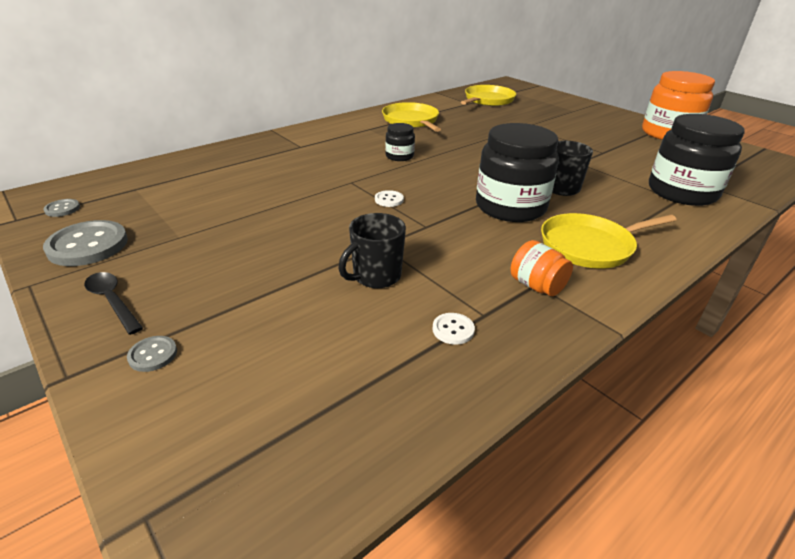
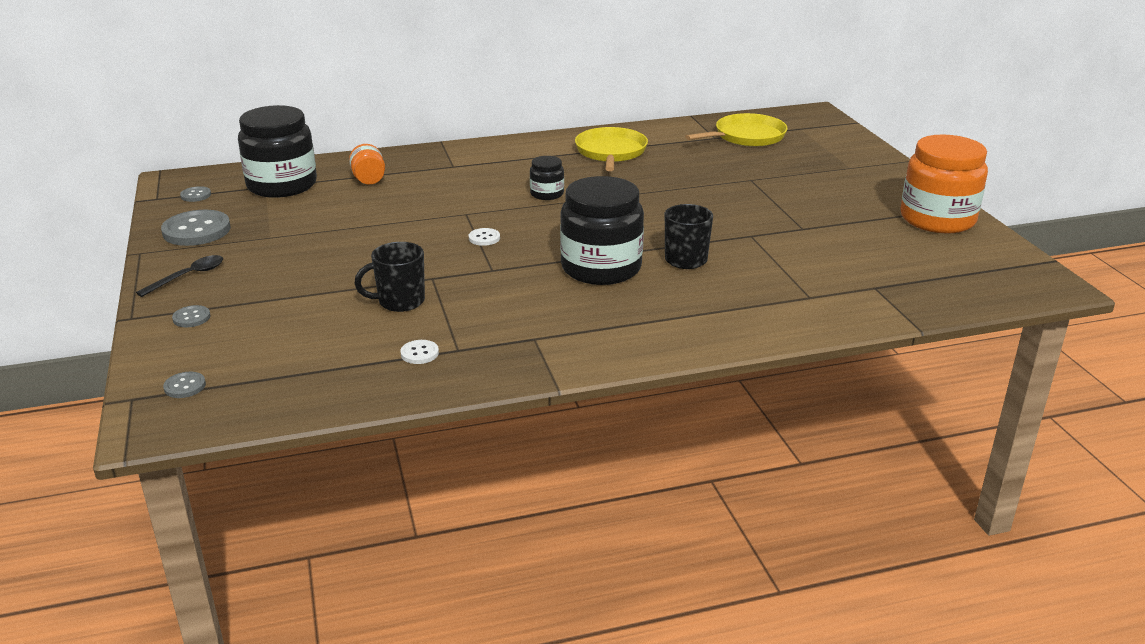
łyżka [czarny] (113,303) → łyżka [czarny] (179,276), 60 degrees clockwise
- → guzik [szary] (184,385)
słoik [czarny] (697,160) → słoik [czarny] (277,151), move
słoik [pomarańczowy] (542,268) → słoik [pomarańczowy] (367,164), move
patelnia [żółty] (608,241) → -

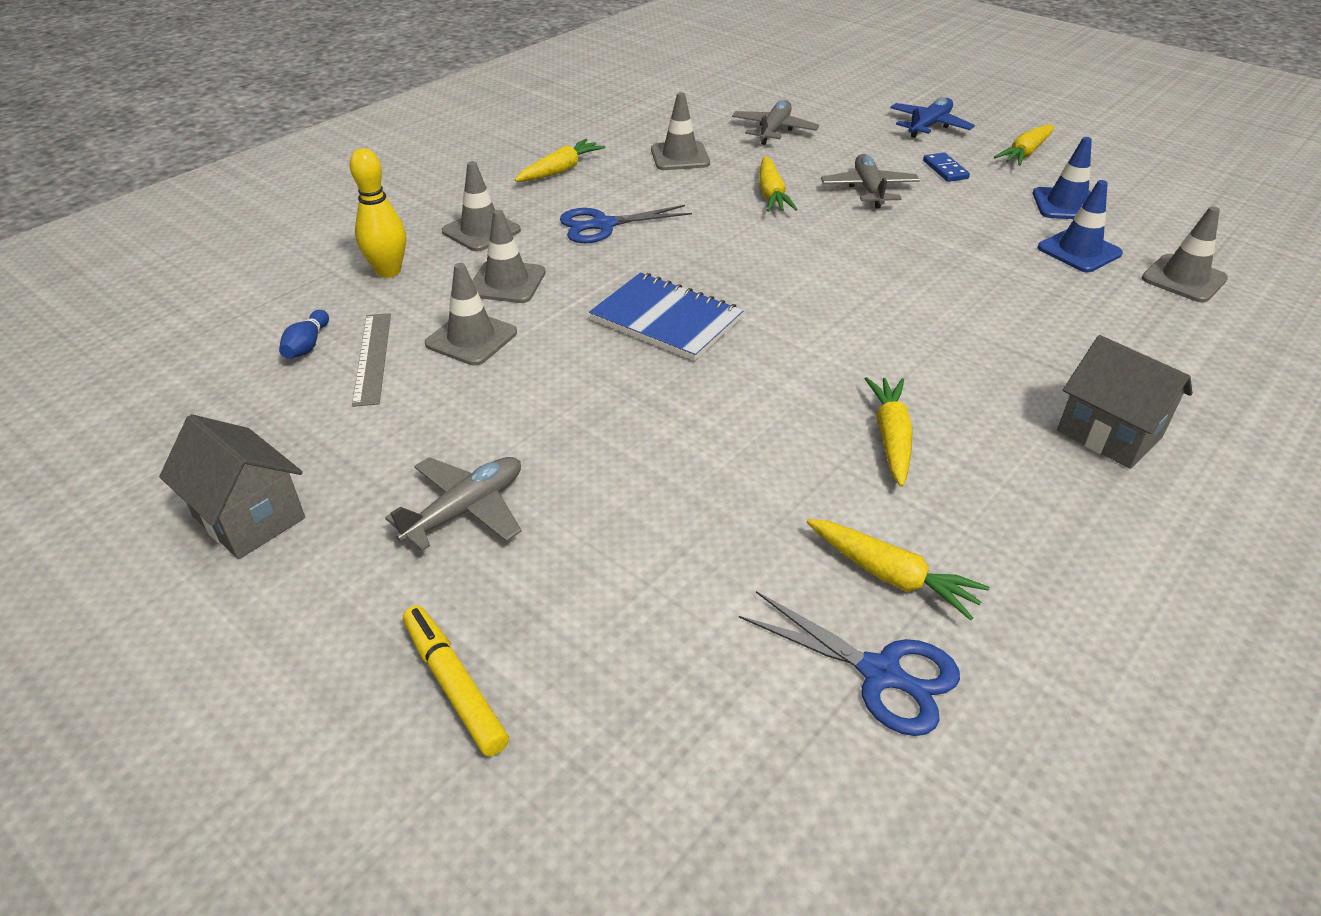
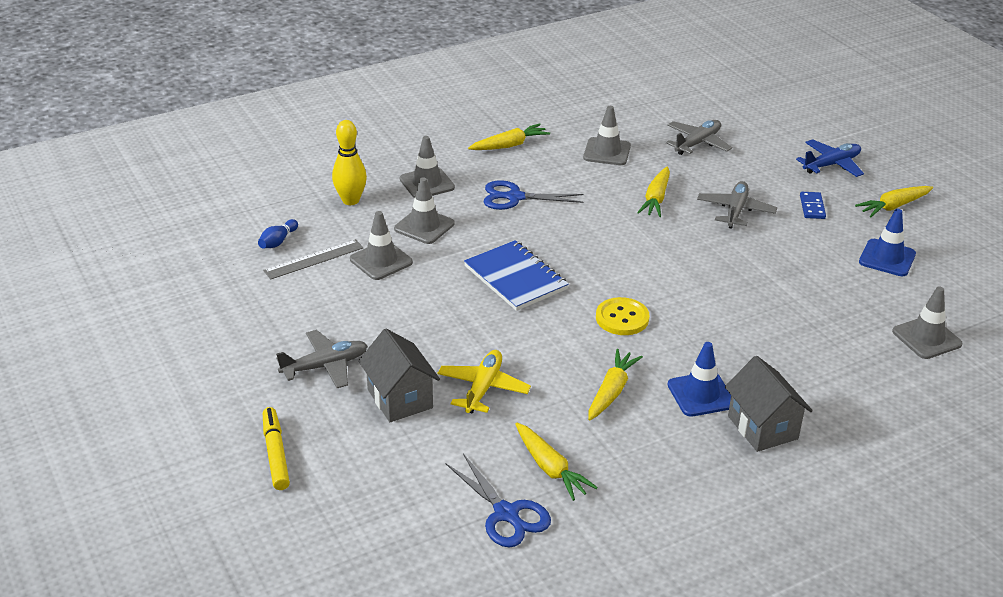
linijka [szary] (371,360) → linijka [szary] (313,259), 45 degrees clockwise
domek [szary] (232,486) → domek [szary] (399,375), move
- → samolot [żółty] (484,381)
- → guzik [żółty] (622,316)
pachołek [niebieski] (1080,226) → pachołek [niebieski] (699,379), move

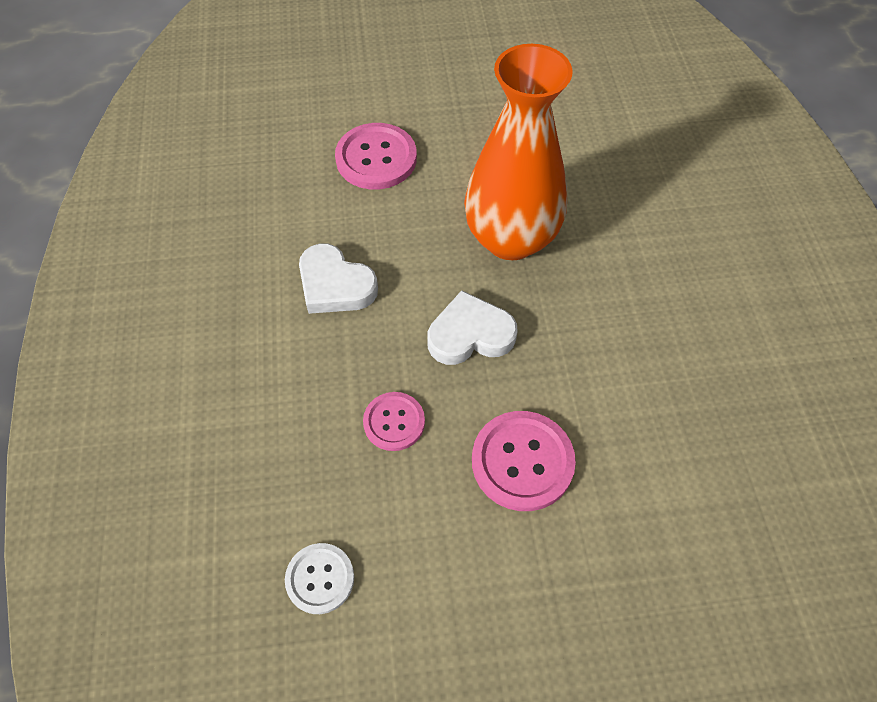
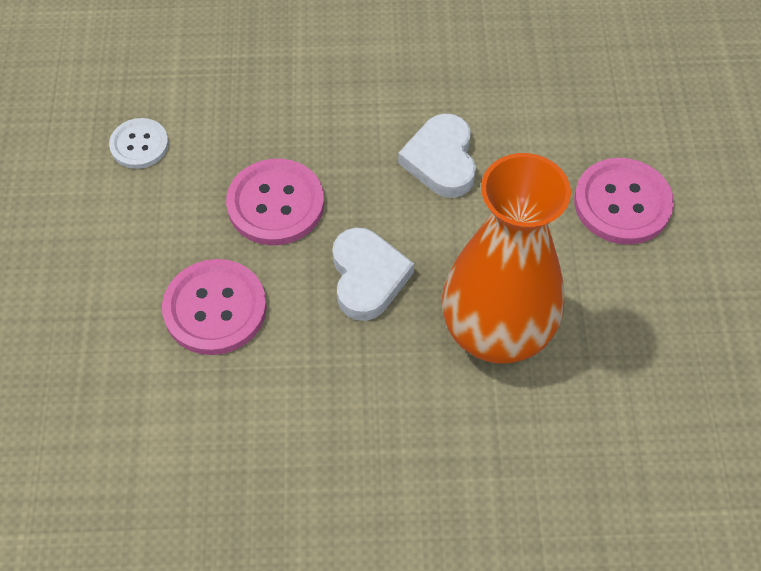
guzik [różowy] (394,421) → guzik [różowy] (275,202), x1.62
serce [biały] (338,279) → serce [biały] (437,155), 45 degrees counterclockwise

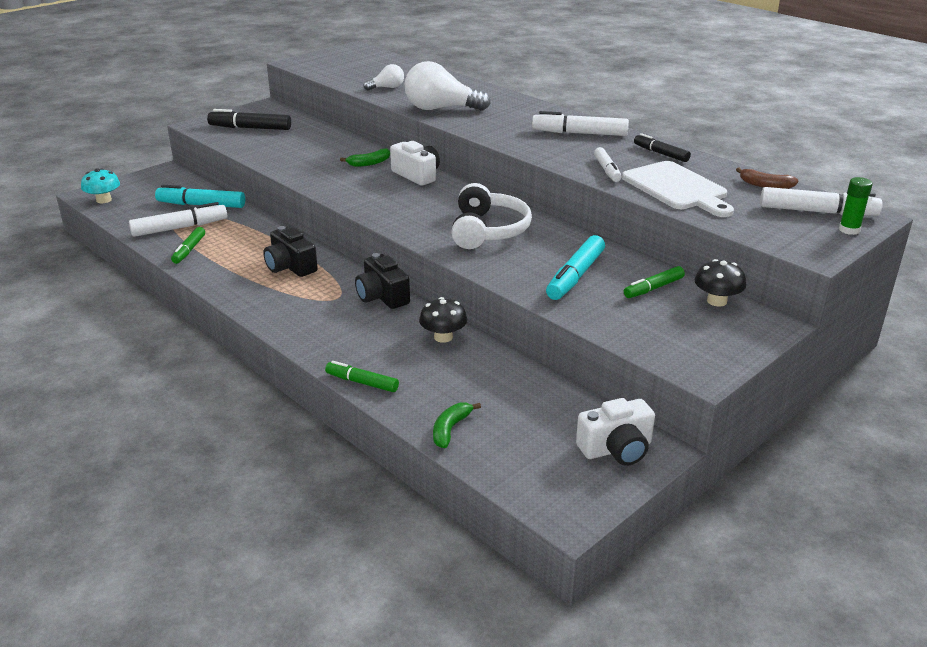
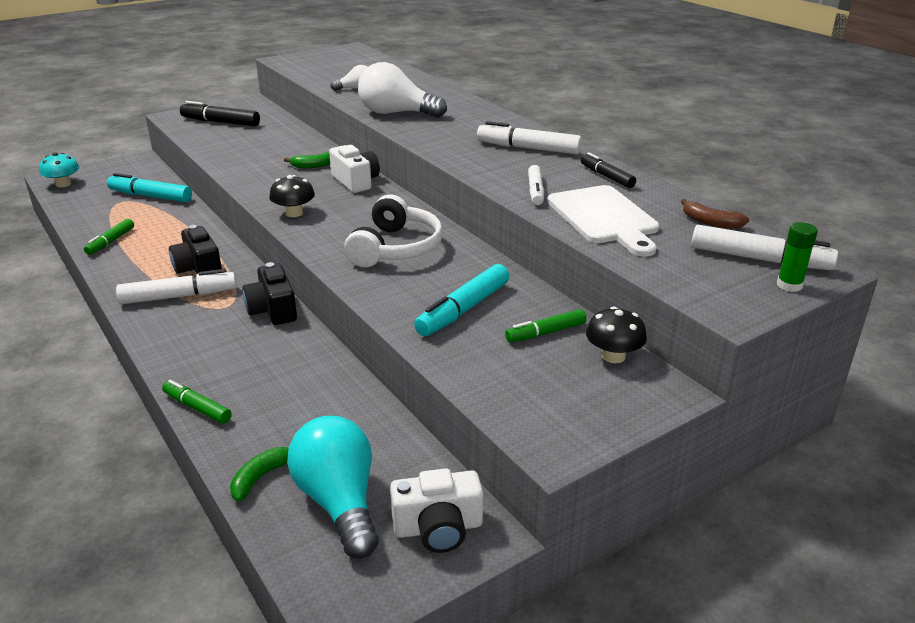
flamaster [biały] (178,219) → flamaster [biały] (176,286), move
grzyb [czarny] (443,320) → grzyb [czarny] (292,196), move
- → żarówka [turkusowy] (333,487)

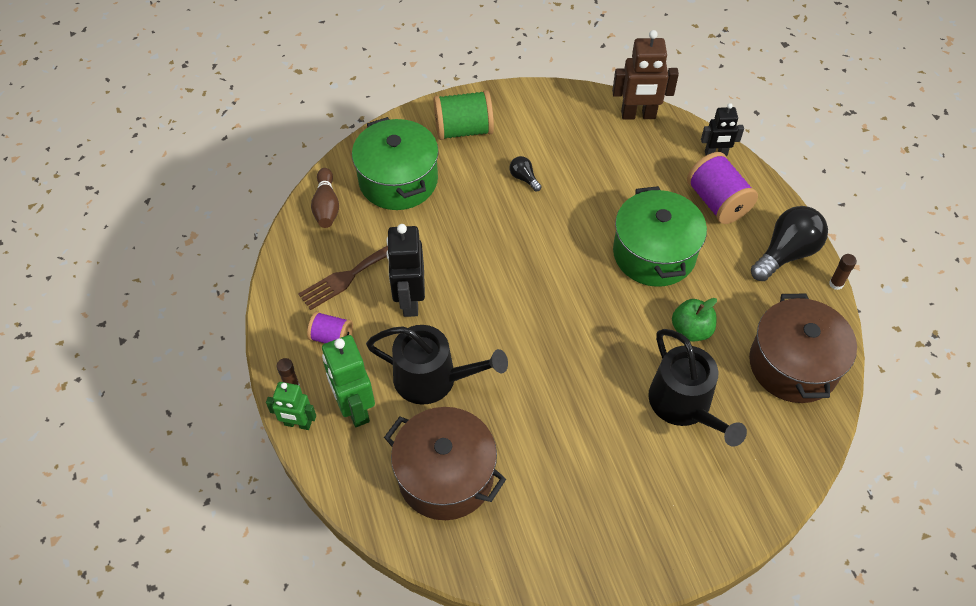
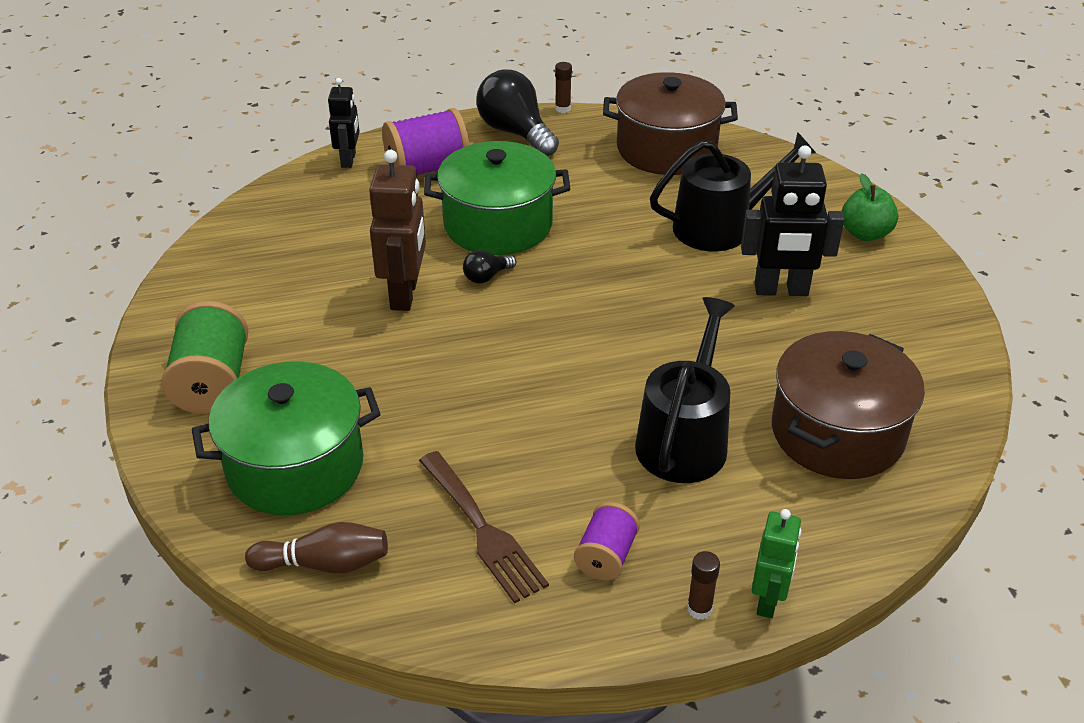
robot [brązowy] (645,75) → robot [brązowy] (397,230), move
żarówka [czarny] (525,173) → żarówka [czarny] (490,267), move
robot [czarny] (405,270) → robot [czarny] (793,220), move
jabłko [zielony] (694,319) → jabłko [zielony] (869,207), move
robot [zielony] (348,381) → -

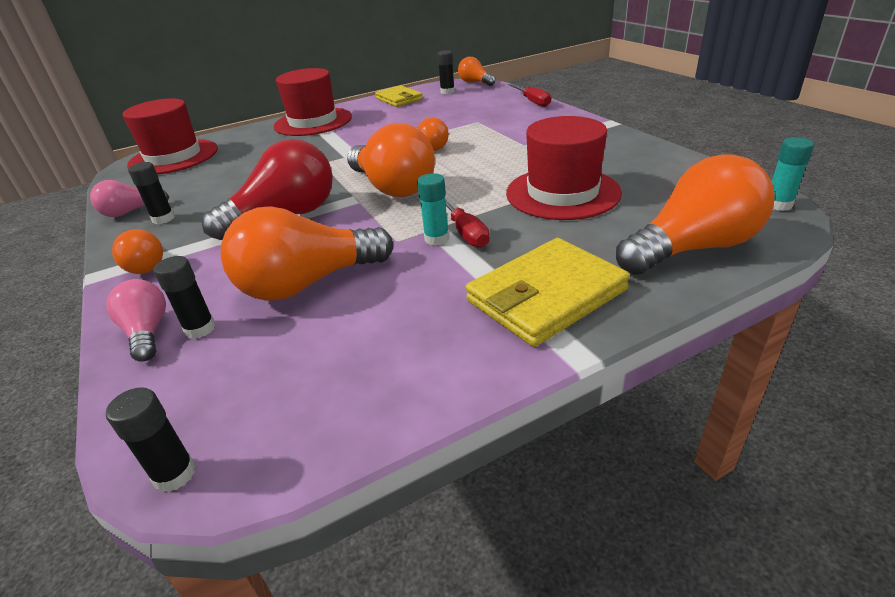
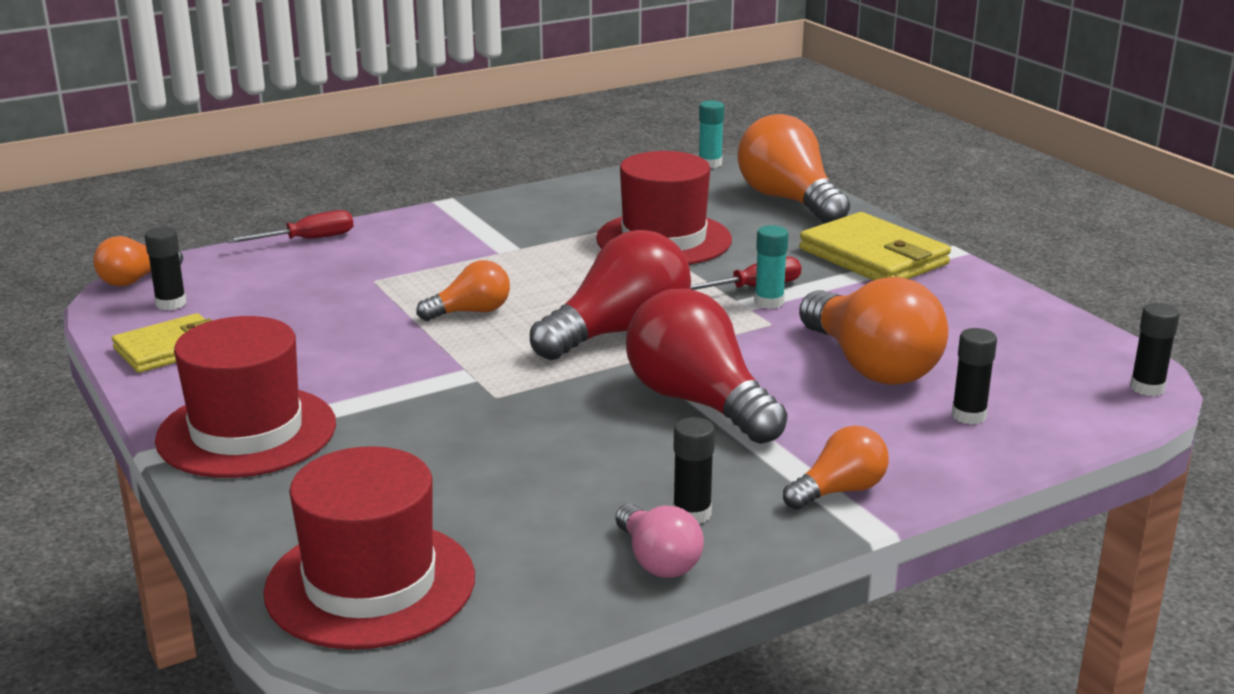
żarówka [pomarańczowy] (391,160) → żarówka [czerwony] (610,295)
żarówka [różowy] (136,320) → -

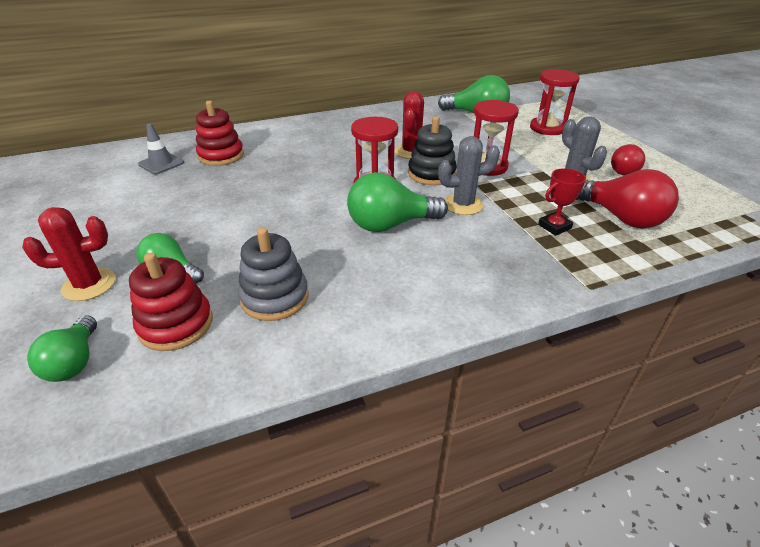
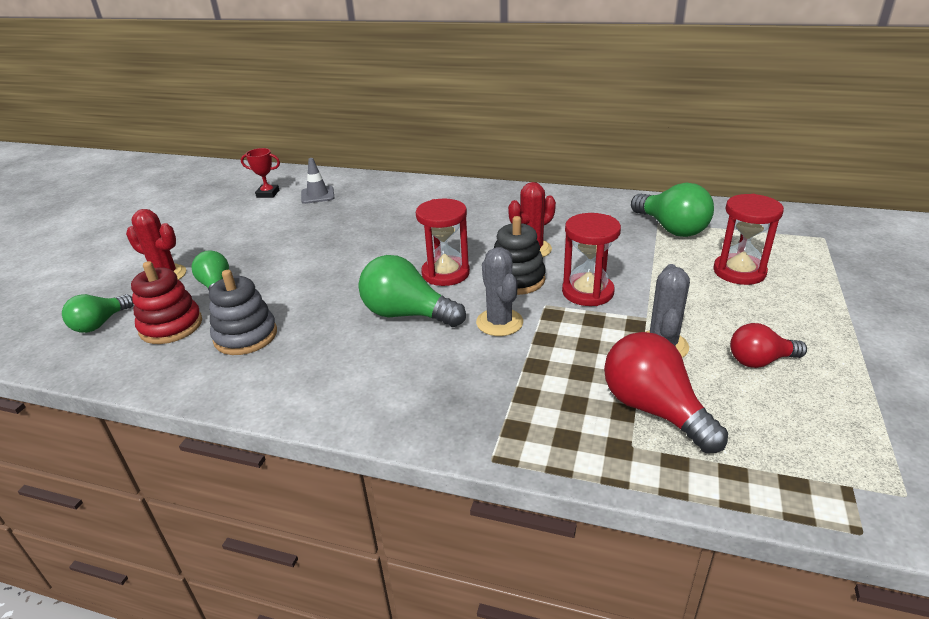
puchar [czerwony] (562,202) → puchar [czerwony] (260,173), move
kaktus [szary] (469,175) → kaktus [szary] (499,291), 45 degrees clockwise
żarówka [czerwony] (627,198) → żarówka [czerwony] (666,392), 150 degrees clockwise
zabawka nakładanka [czerwony] (220,133) → -

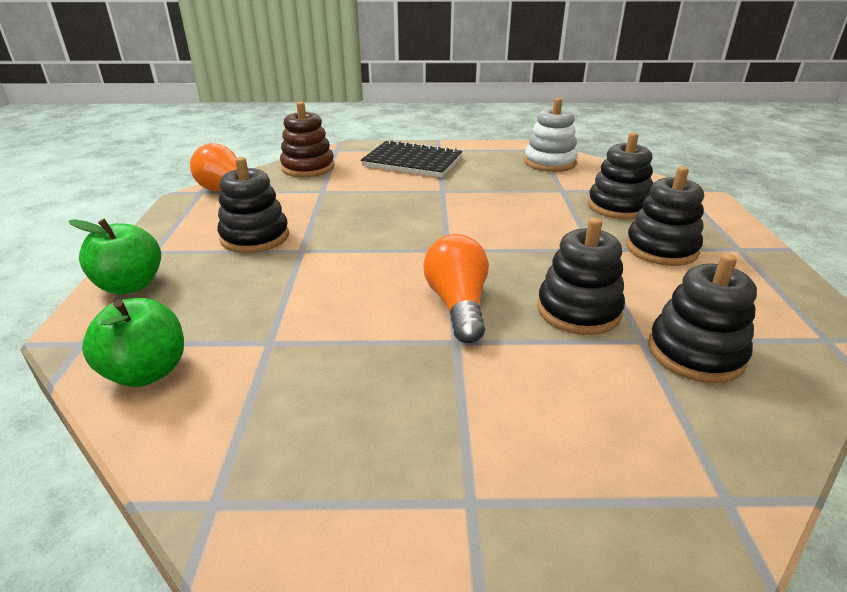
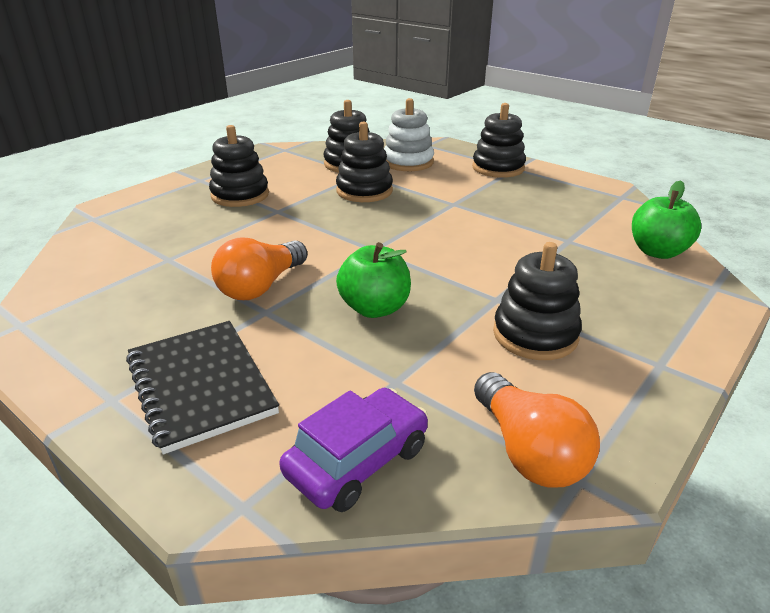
żarówka [pomarańczowy] (456,288) → żarówka [pomarańczowy] (259,268), move
zabawka nakładanka [brązowy] (307,139) → samochód [fioletowy] (353,450)
jabłko [zielony] (115,256) → jabłko [zielony] (373,280), move
zabawka nakładanka [biały] (551,135) → zabawka nakładanka [biały] (409,134), move
zabawka nakładanka [czarny] (620,176) → zabawka nakładanka [czarny] (499,140), move

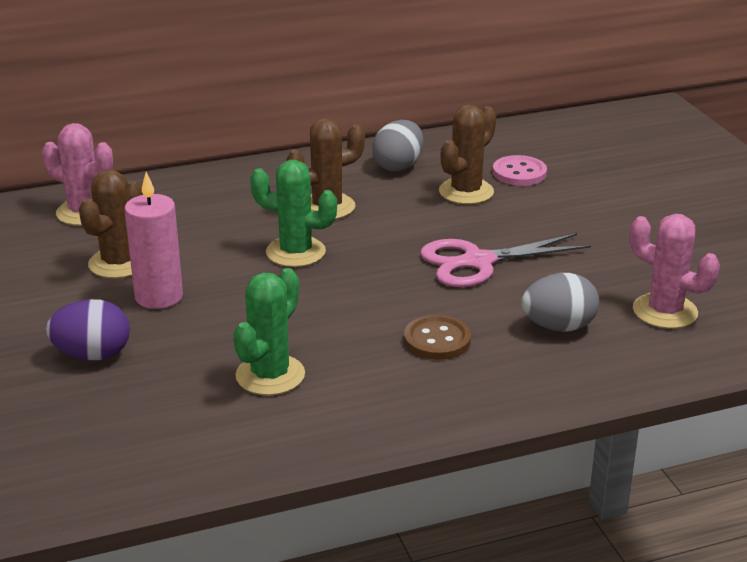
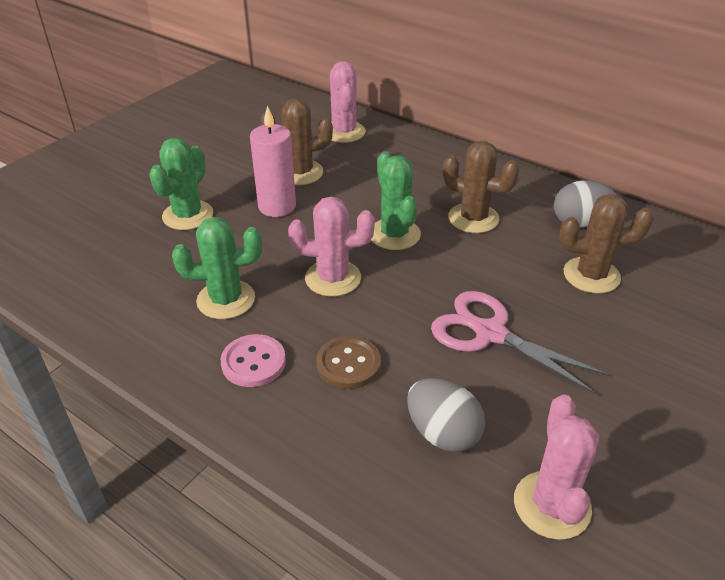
jajko [fioletowy] (88,329) → kaktus [zielony] (181,184)
guzik [różowy] (520,170) → guzik [różowy] (253,360), move
- → kaktus [różowy] (331,247)

